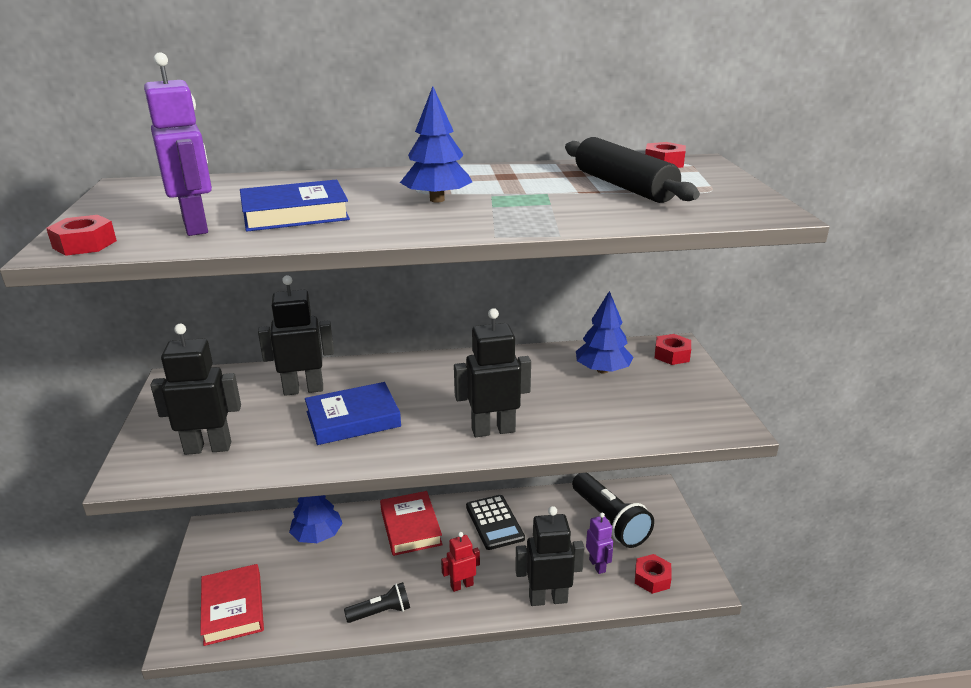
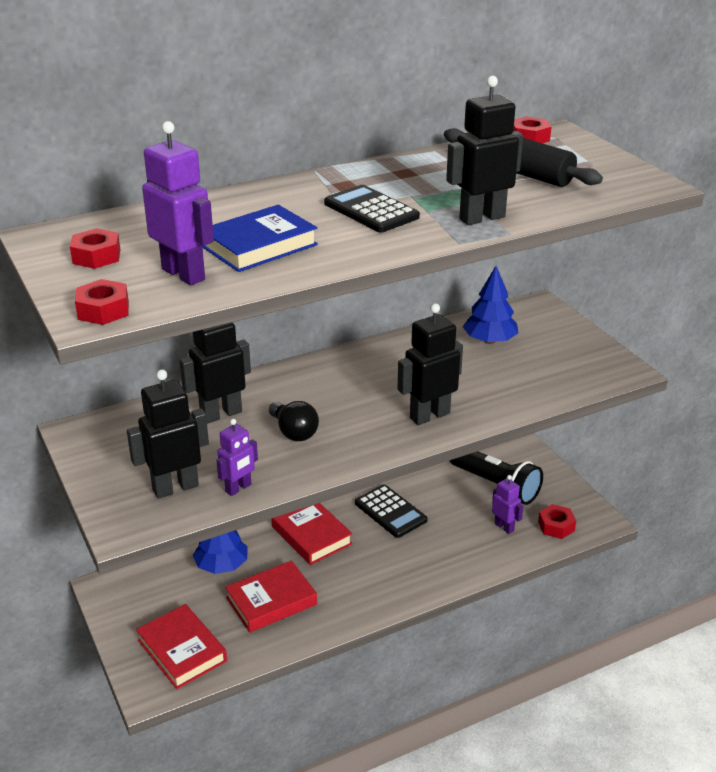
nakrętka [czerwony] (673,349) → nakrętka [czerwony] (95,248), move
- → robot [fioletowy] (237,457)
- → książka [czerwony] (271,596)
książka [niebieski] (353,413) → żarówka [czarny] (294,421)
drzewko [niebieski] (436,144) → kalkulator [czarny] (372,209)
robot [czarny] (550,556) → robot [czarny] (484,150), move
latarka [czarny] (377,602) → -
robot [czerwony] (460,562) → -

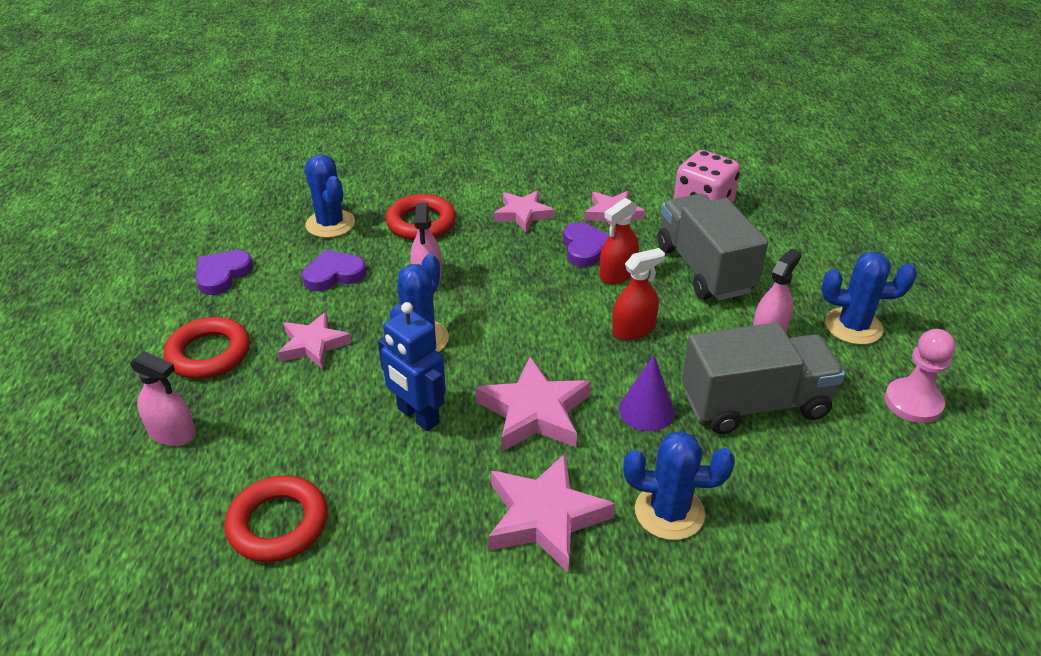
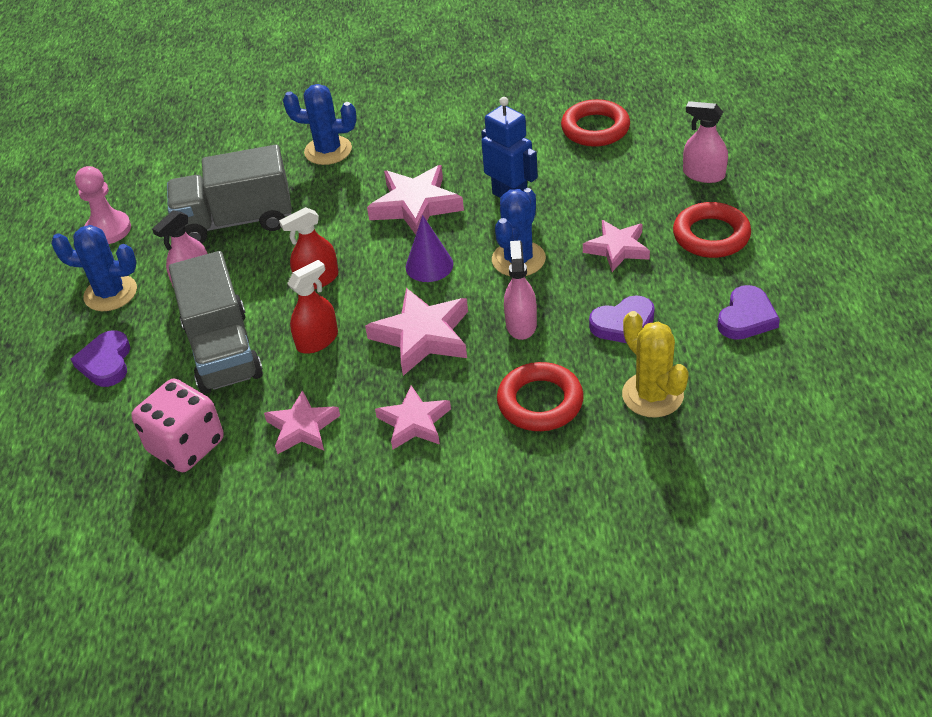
serce [fioletowy] (586,244) → serce [fioletowy] (100,359), move
gwiazda [różowy] (551,513) → gwiazda [różowy] (416,332), move
stożek [fioletowy] (647,393) → stożek [fioletowy] (429,248), move
kaktus [niebieski] (329,196) → kaktus [żółty] (655,364)

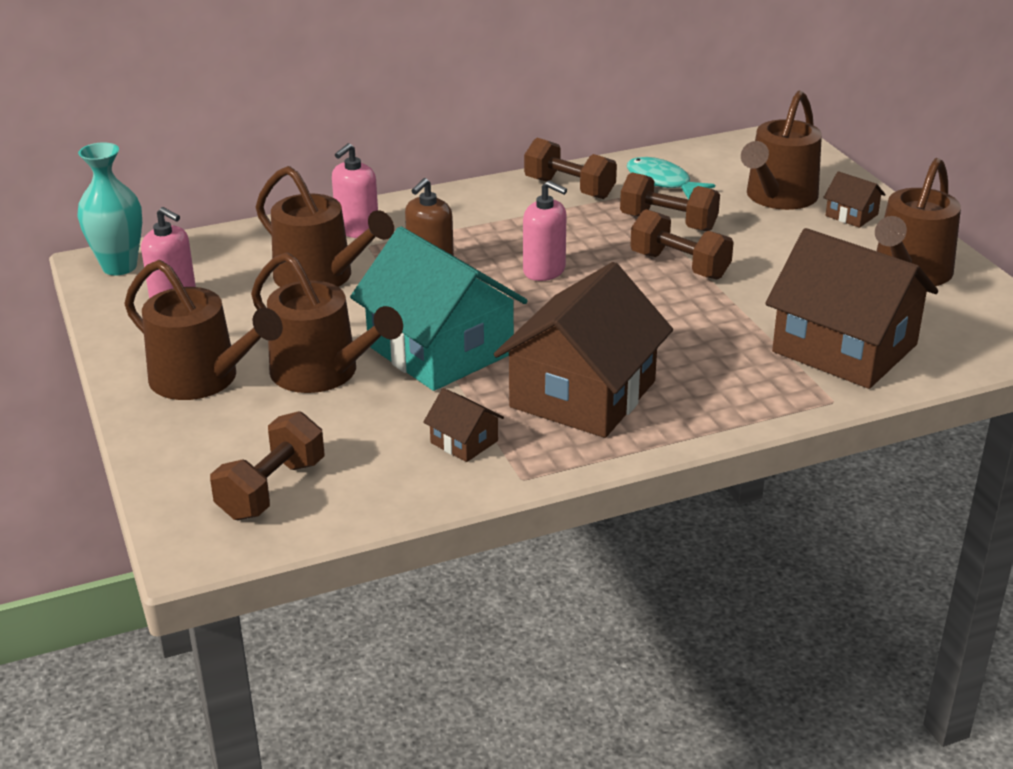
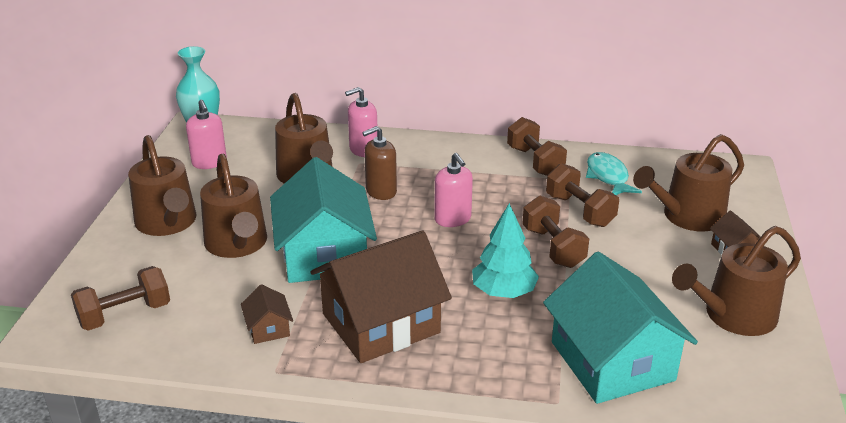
- → drzewko [turkusowy] (505,250)
domek [brązowy] (851,308) → domek [turkusowy] (620,328)

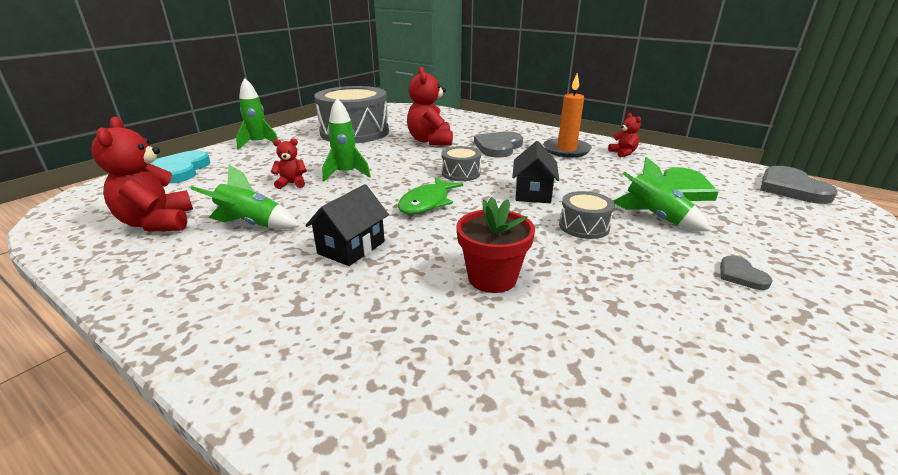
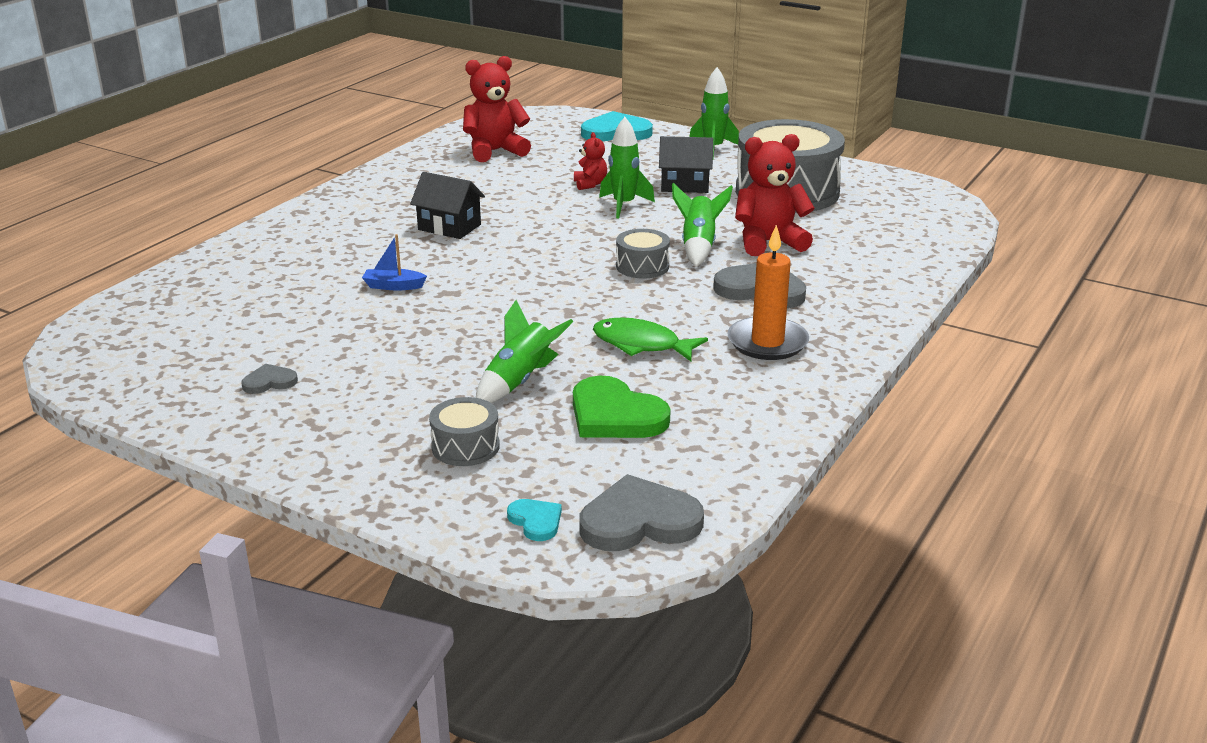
serce [szary] (746,273) → serce [szary] (269,379), move
doniczka [czerwony] (495,245) → łódka [niebieski] (394,262)
bęben [szary] (587,215) → bęben [szary] (464,431), move
- → serce [turkusowy] (534,520)
ryba [zielony] (430,195) → ryba [zielony] (650,339), move
domek [czarny] (535,172) → domek [czarny] (686,164), move
rakieta [zielony] (245,197) → rakieta [zielony] (702,225), move
miś [czerwony] (624,135) → -

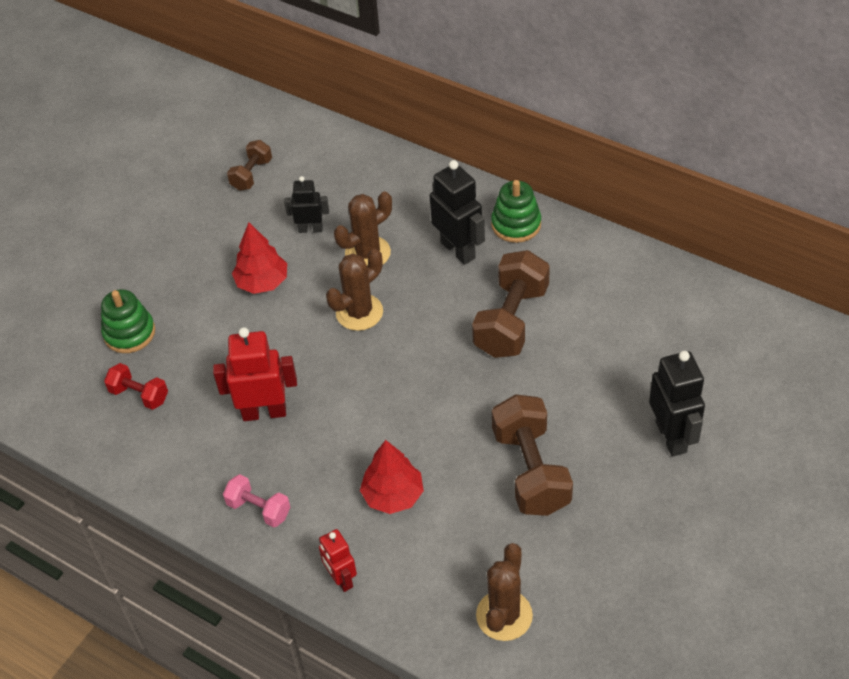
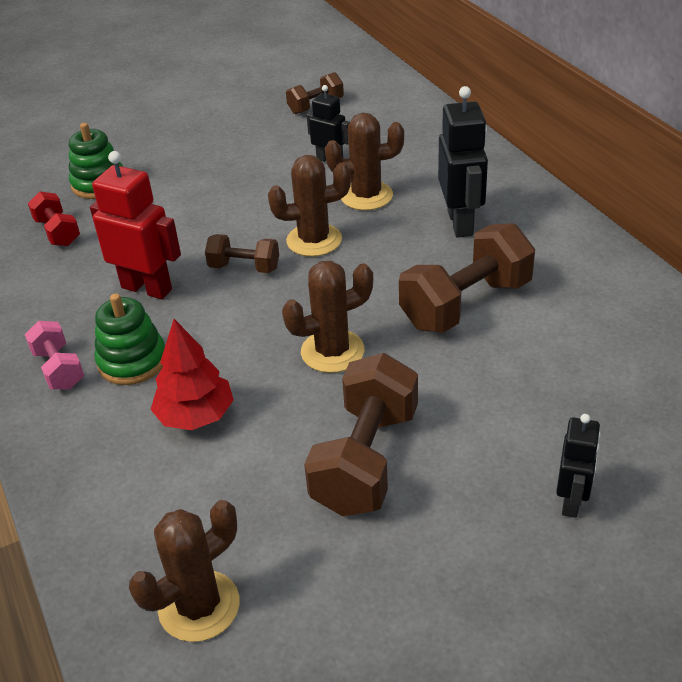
zabawka nakładanka [zielony] (516,211) → zabawka nakładanka [zielony] (130,339), move
- → hantel [brązowy] (242,253)
- → kaktus [brązowy] (327,316)
robot [czarny] (677,403) → robot [czarny] (578,466), x0.61
drzewko [czerwony] (259,258) → -
robot [czerwony] (338,560) → -

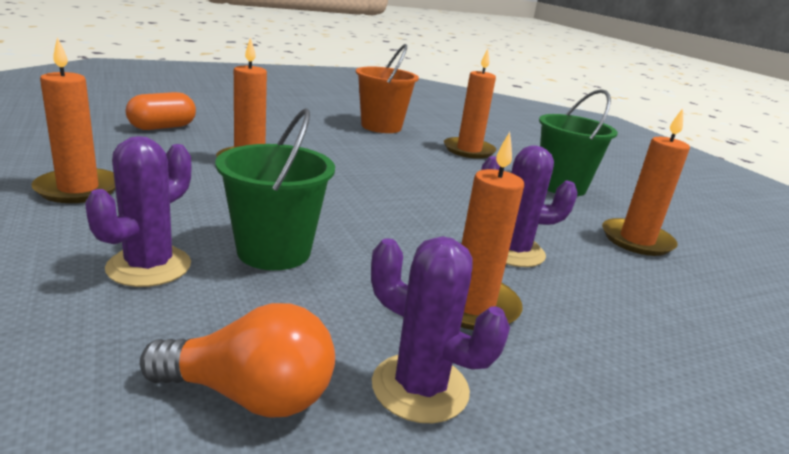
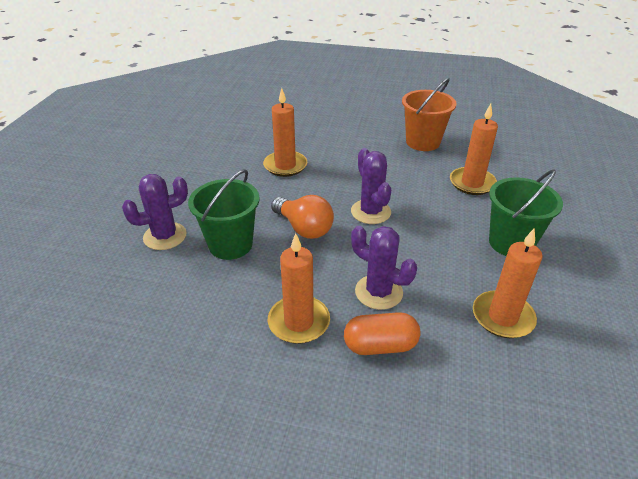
żarówka [pomarańczowy] (237,360) → żarówka [pomarańczowy] (302,217), move
kapsułka [pomarańczowy] (161,111) → kapsułka [pomarańczowy] (382,333), move
kaktus [fioletowy] (440,329) → kaktus [fioletowy] (371,186), move
świeca [pomarańczowy] (73,120) → -

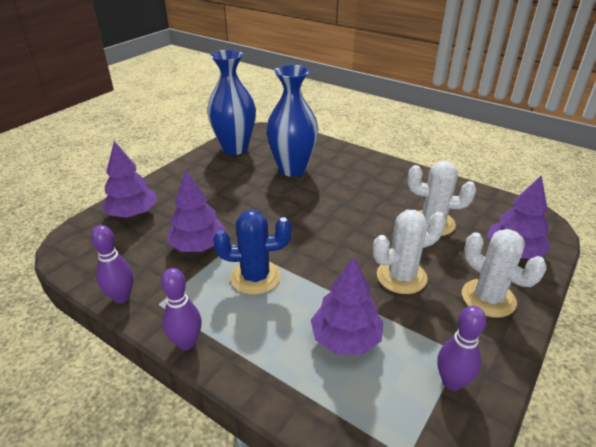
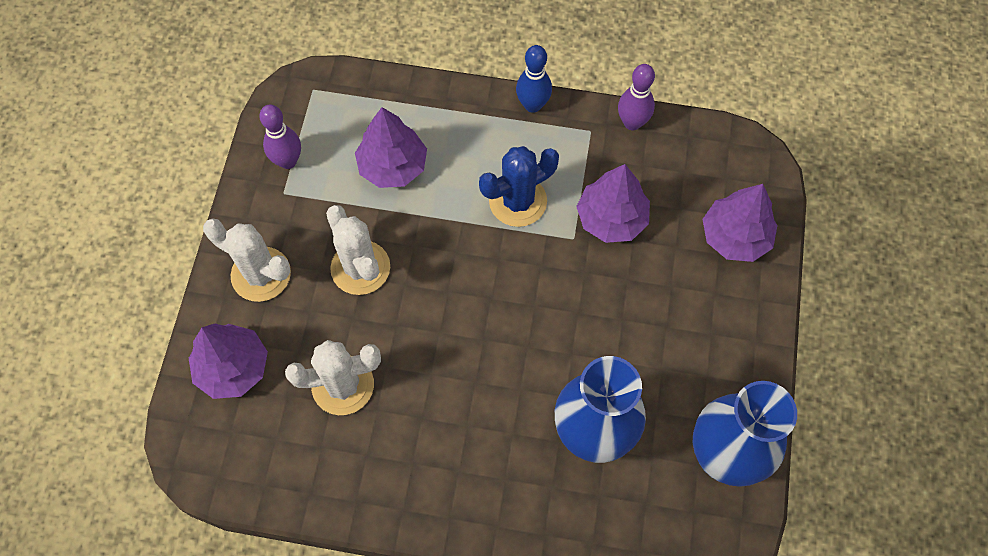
kaktus [biały] (409,252) → kaktus [biały] (358,250), 75 degrees counterclockwise
kręgiel [fioletowy] (181,309) → kręgiel [niebieski] (534,79)

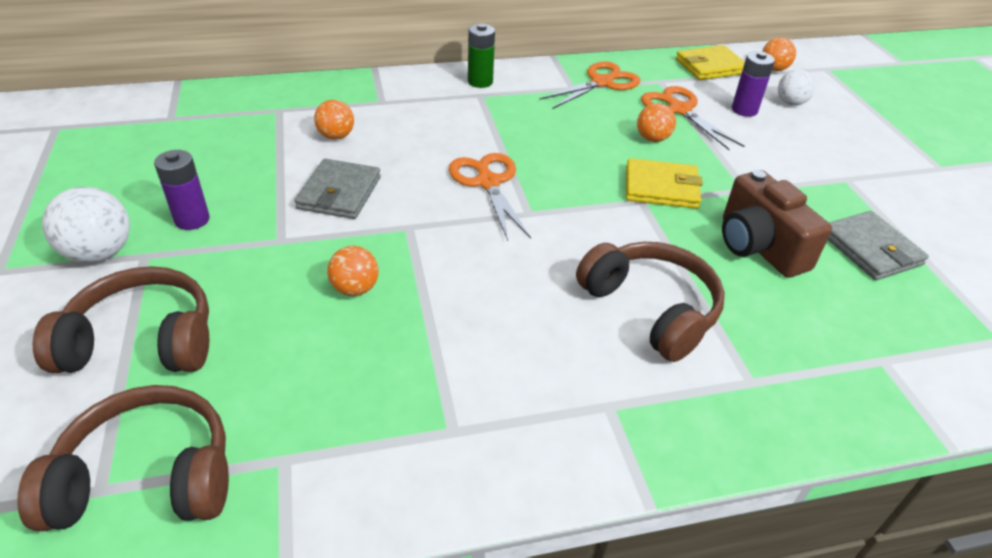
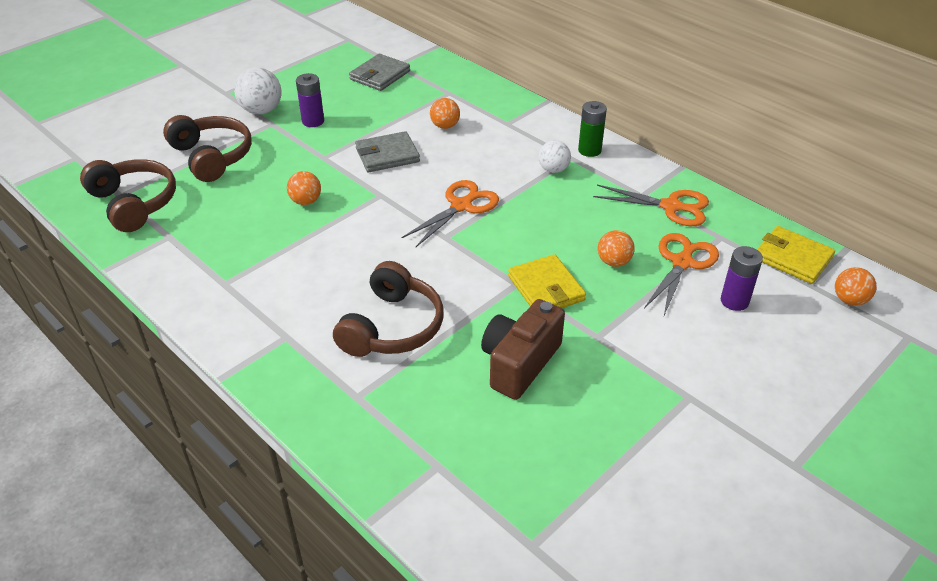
portfel [szary] (878,245) → portfel [szary] (379,72), move
piłka [biały] (797,87) → piłka [biały] (555,156), move

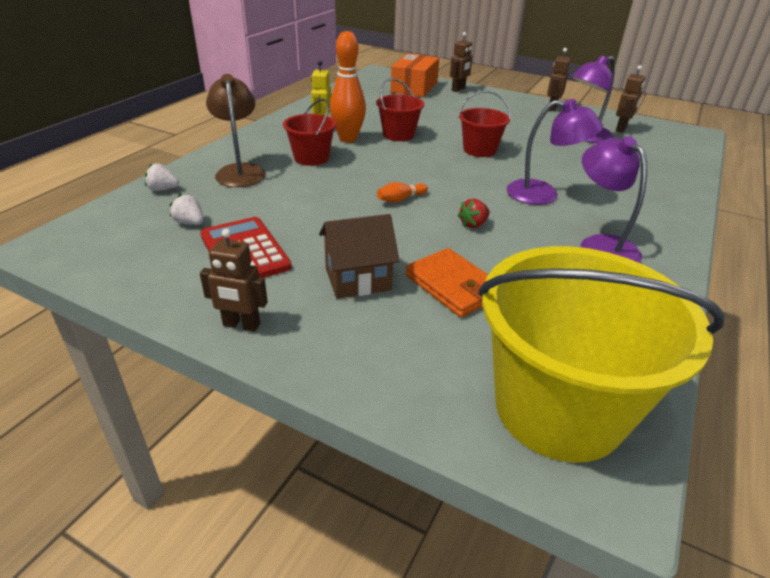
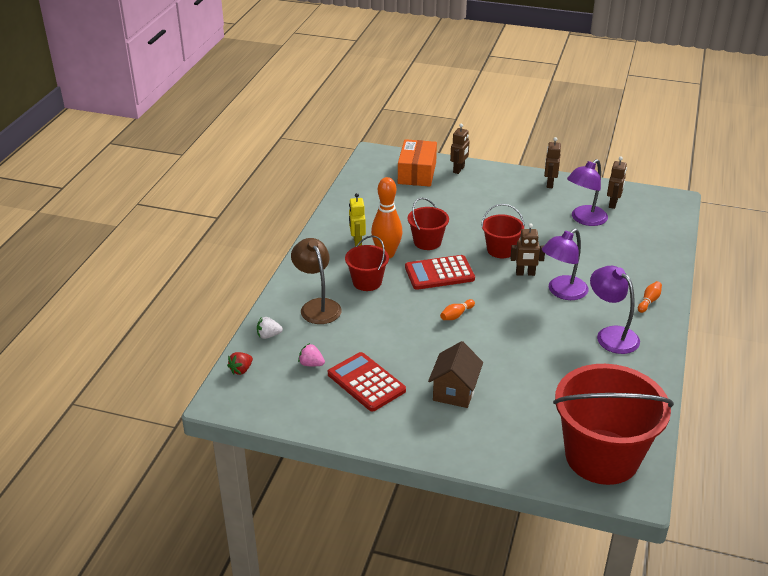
truskawka [czerwony] (473,213) → truskawka [czerwony] (240,363), move
truskawka [biały] (187,209) → truskawka [różowy] (311,354)
- → kalkulator [czerwony] (440,272)
domek [brązowy] (359,256) → domek [brązowy] (455,374), 45 degrees counterclockwise
robot [brązowy] (234,280) → robot [brązowy] (527,250), move
lampka [fioletowy] (555,152) → lampka [fioletowy] (565,264), 135 degrees clockwise
wiadro [żółty] (601,354) → wiadro [czerwony] (613,424)
- → kręgiel [pomarańczowy] (650,297)
portfel [pomarańczowy] (446,282) → -

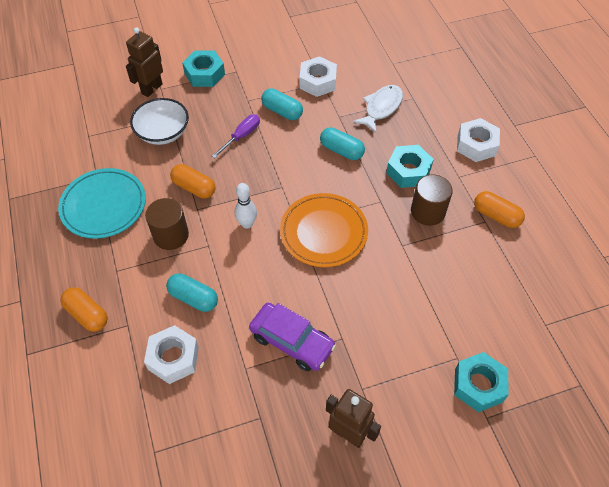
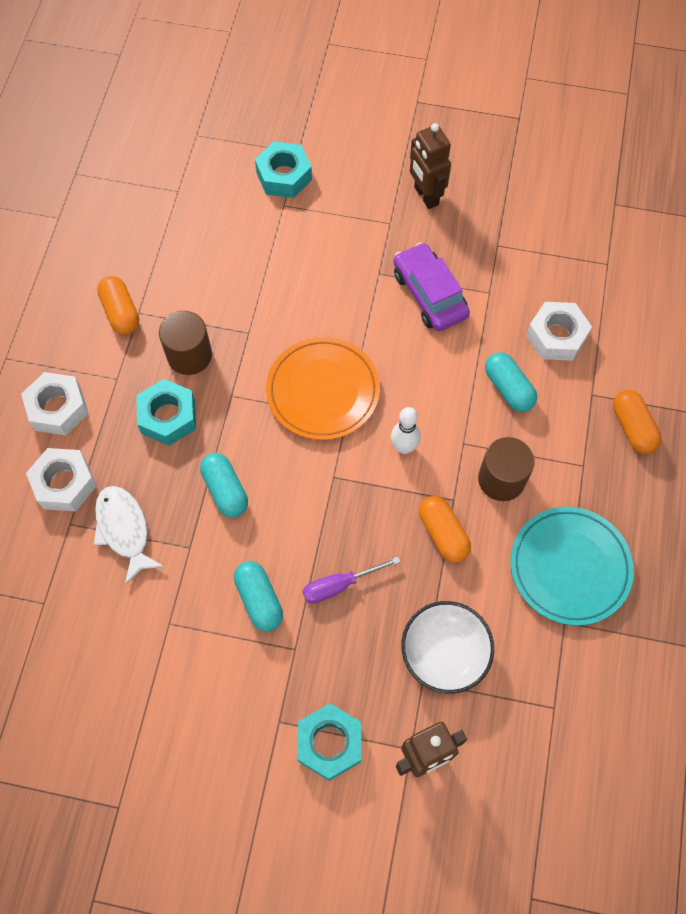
nakrętka [biały] (318,76) → nakrętka [biały] (61,479), move
ryba [biały] (378,109) → ryba [biały] (129,535), 90 degrees clockwise

